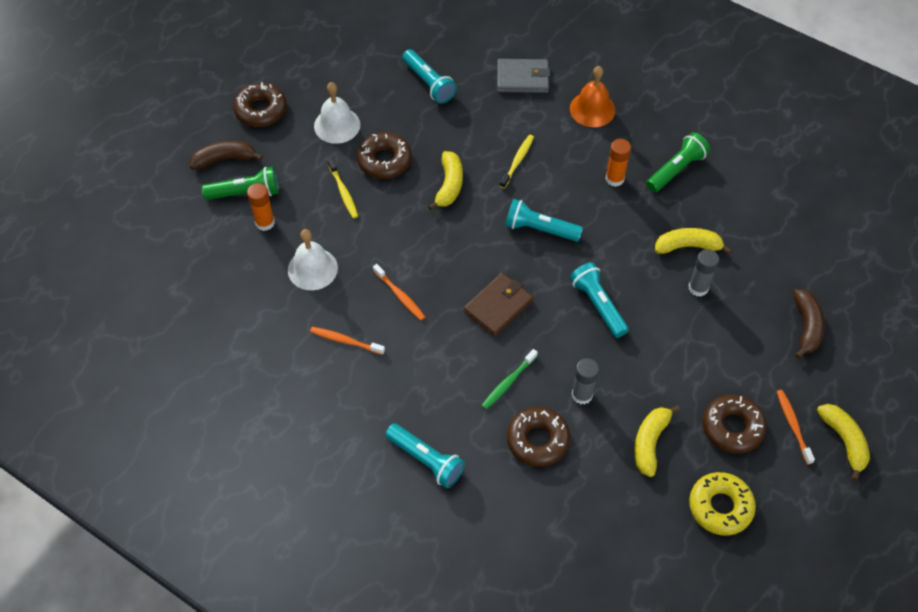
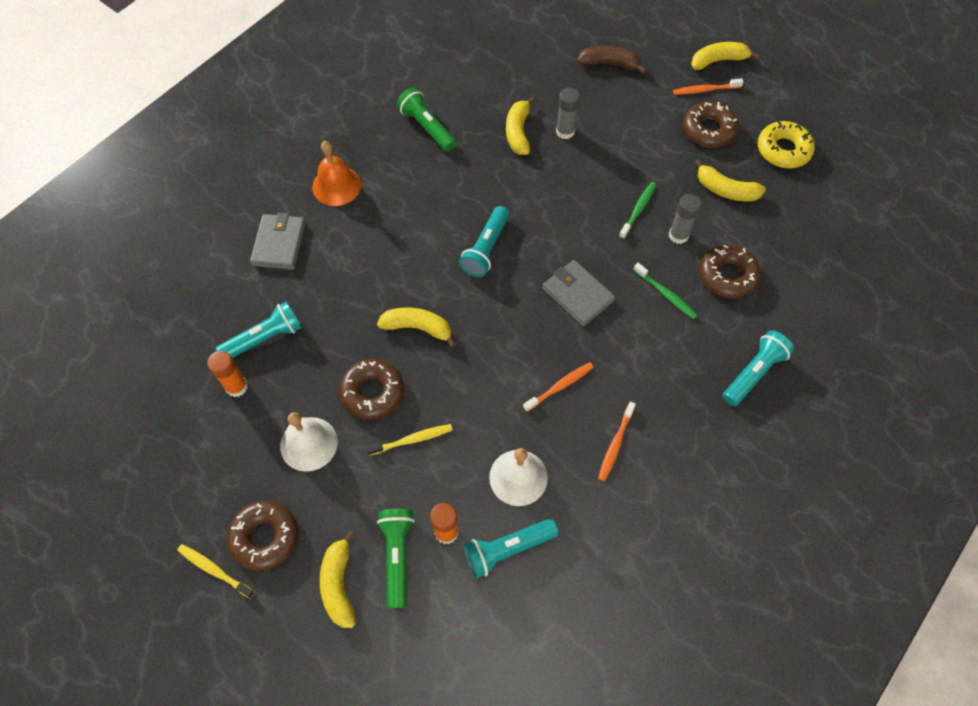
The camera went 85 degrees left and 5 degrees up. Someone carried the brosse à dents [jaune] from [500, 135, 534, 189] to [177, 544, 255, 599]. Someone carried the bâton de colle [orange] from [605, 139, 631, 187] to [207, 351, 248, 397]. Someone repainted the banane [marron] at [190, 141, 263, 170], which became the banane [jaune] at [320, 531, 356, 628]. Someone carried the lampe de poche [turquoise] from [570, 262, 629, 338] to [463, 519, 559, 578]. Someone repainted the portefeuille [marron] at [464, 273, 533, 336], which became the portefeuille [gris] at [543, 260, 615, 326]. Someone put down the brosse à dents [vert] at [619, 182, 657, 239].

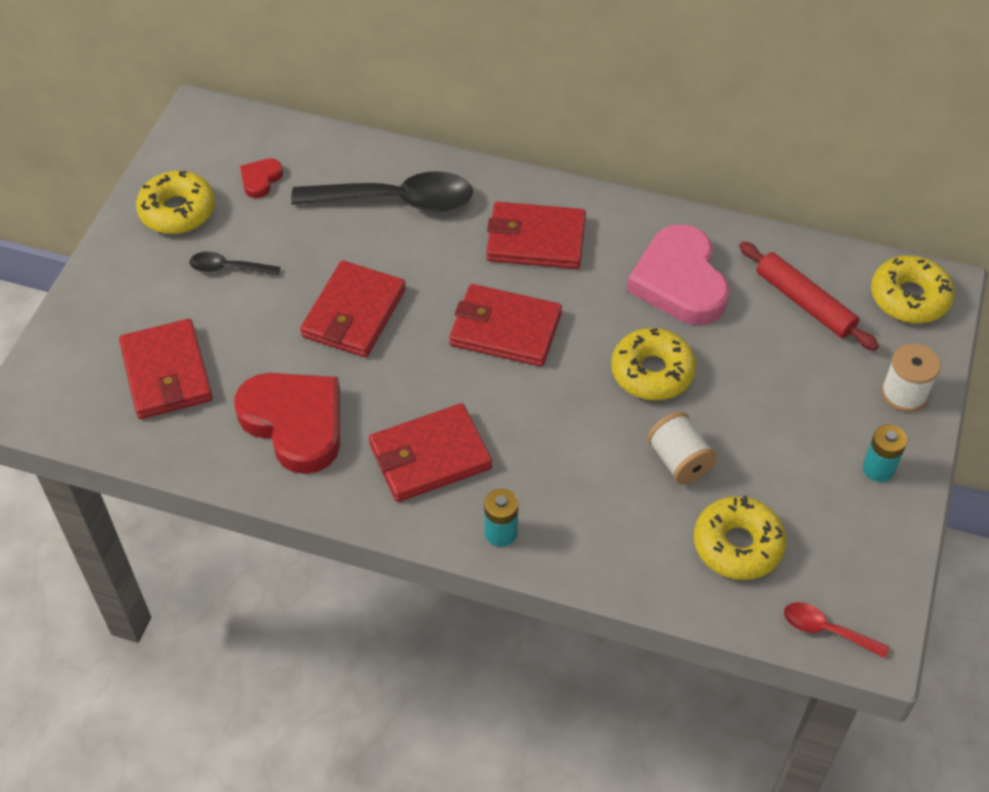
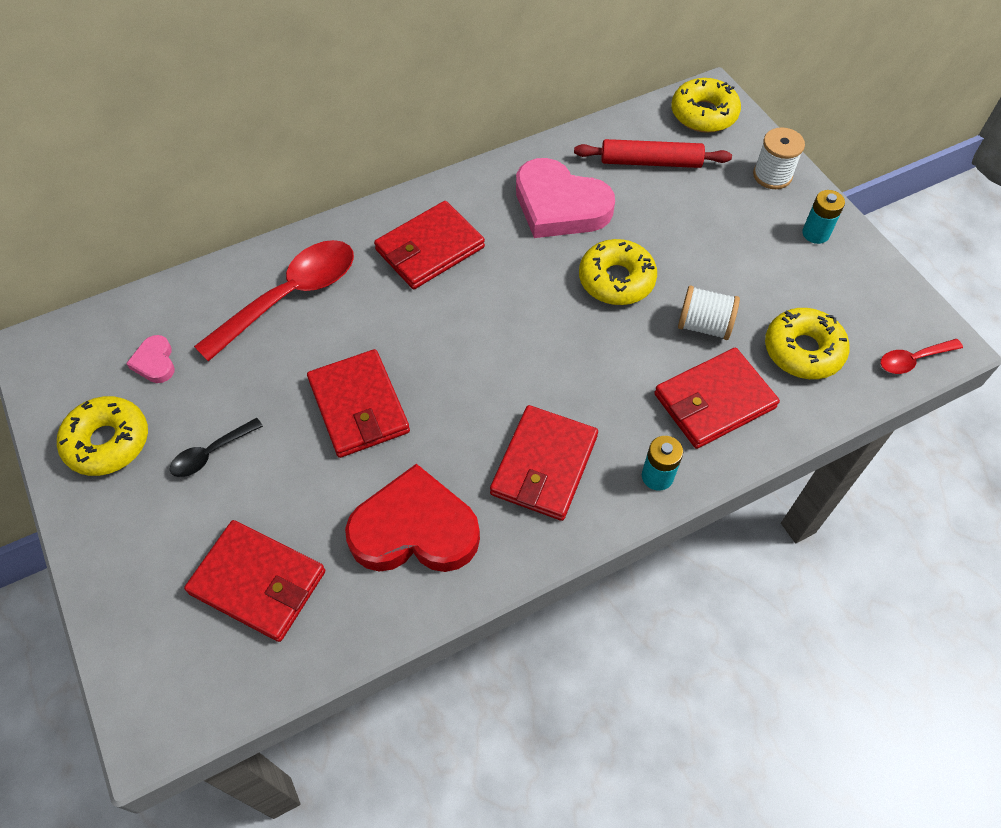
The camera went 45 degrees left and 5 degrees up. Someone repainted the cœur [rouge] at [240, 158, 283, 198], which became the cœur [rose] at [126, 335, 175, 383]. Someone repainted the cuillère [noir] at [291, 171, 473, 212], which became the cuillère [rouge] at [194, 240, 354, 362]. Someone carried the portefeuille [rouge] from [449, 284, 562, 367] to [654, 348, 780, 449].

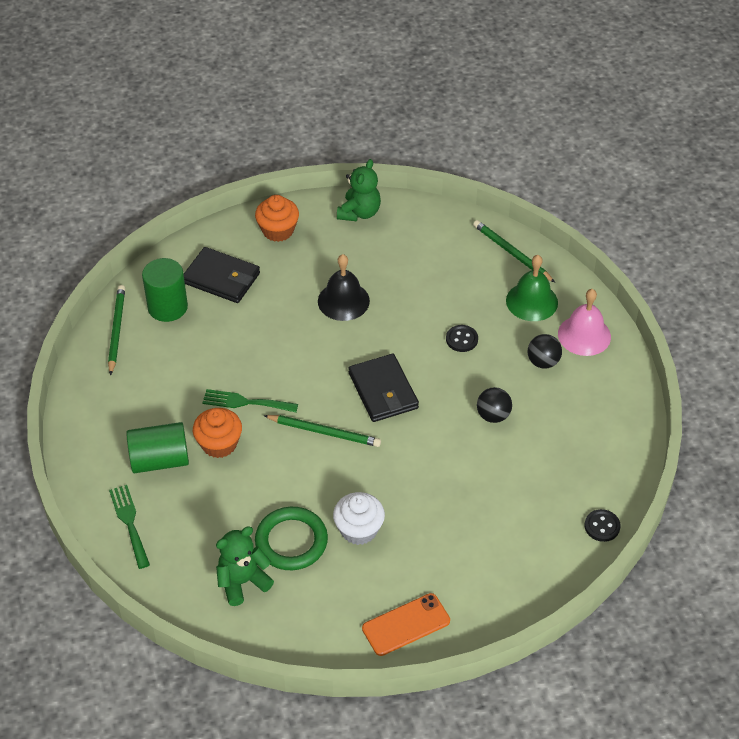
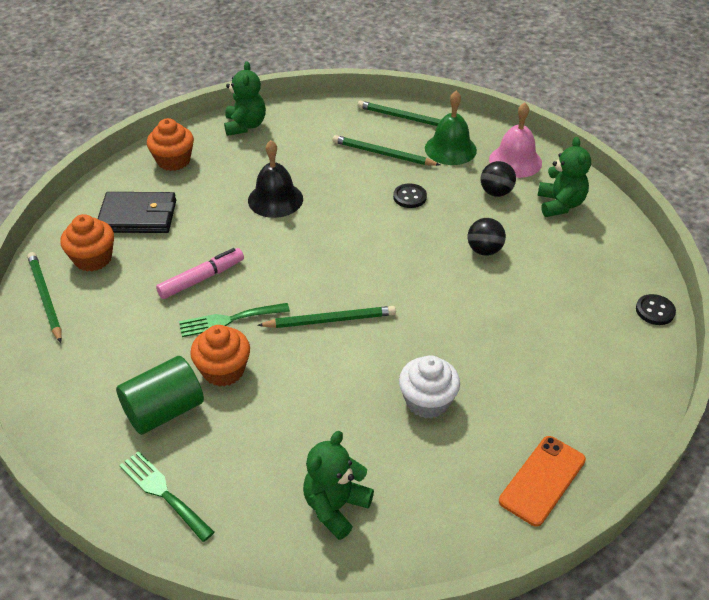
The camera went 25 degrees left and 5 degrees down. Someone swapped the cylindre [vert] at [142, 258, 188, 322] for the muffin [orange] at [60, 214, 114, 272]. Someone put down the feutre [rose] at [156, 248, 244, 299]. Someone put down the crayon [vert] at [332, 135, 440, 166]. Someone put down the ours en peluche [vert] at [537, 137, 591, 217]. Someone took away the anneau [vert] at [255, 507, 328, 570]. Someone took away the portefeuille [noir] at [349, 354, 419, 422].

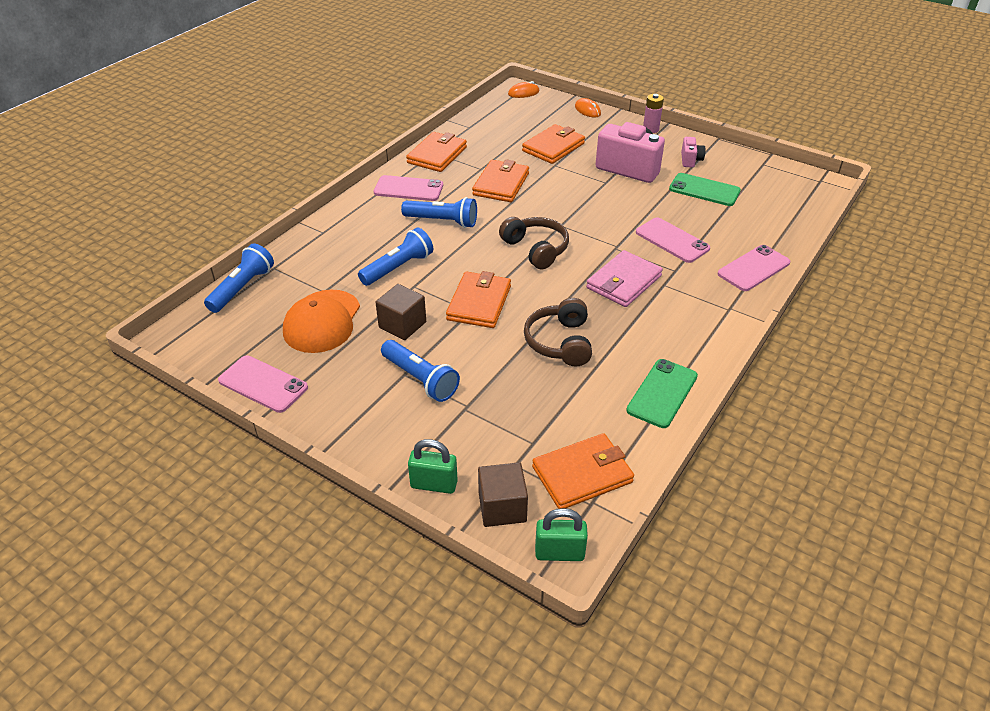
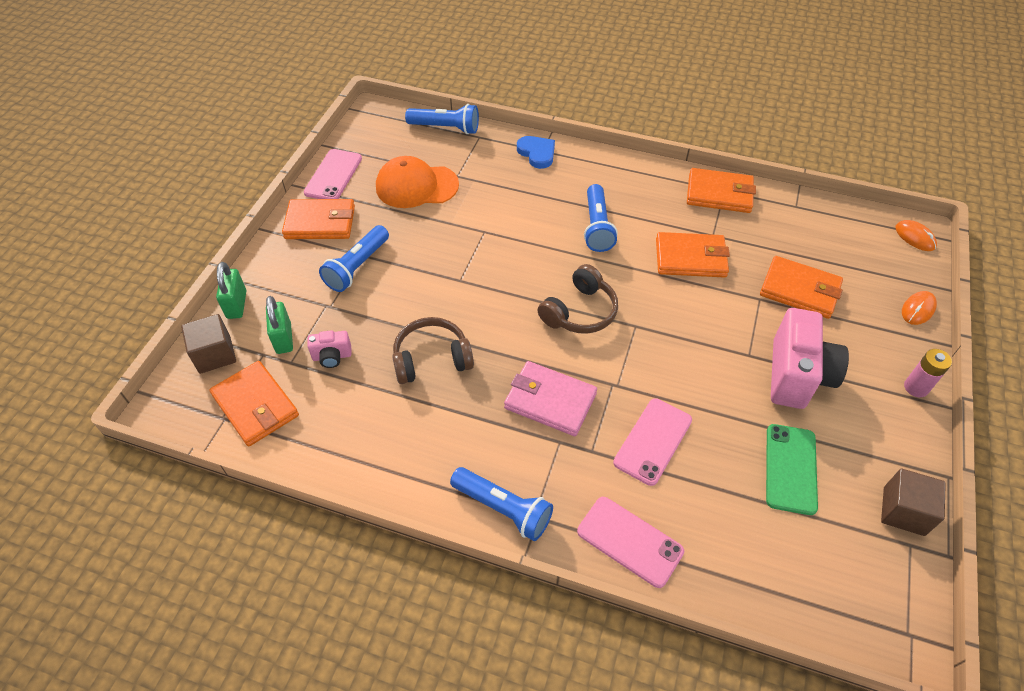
The camera went 75 degrees right and 10 degrees up. Someone carried the cadenas [vert] from [535, 508, 588, 561] to [266, 296, 293, 354]. Someone carried the portefeuille [orange] from [446, 271, 511, 328] to [282, 199, 355, 239]. Someone carried the appareil photo [rose] from [681, 137, 705, 168] to [307, 330, 352, 368]. Someone carried the lampe de poche [bleu] from [358, 227, 433, 286] to [450, 467, 553, 541]. Someone put down the cœur [bleu] at [517, 136, 555, 169]. Someone carried the cube [marron] from [375, 284, 426, 340] to [881, 468, 946, 536]. Someone took away the téléphone [rose] at [374, 175, 443, 201]. Someone took away the téléphone [vert] at [626, 359, 698, 428].

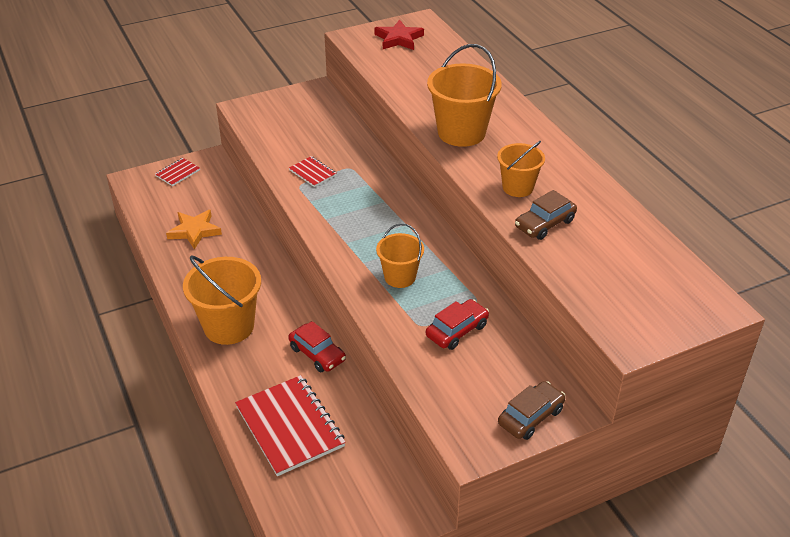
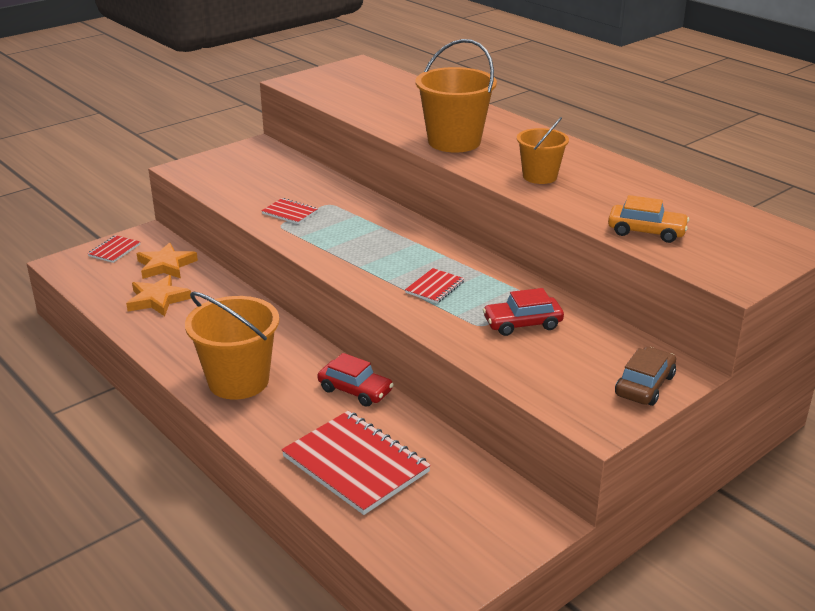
The camera went 15 degrees left and 10 degrees down. Someone put down the étoile [orange] at [137, 242, 198, 279]. Someone swapped the seau [orange] at [376, 224, 424, 288] for the carnet [rouge] at [405, 268, 465, 303]. Someone rotated the voiture [rouge] at [426, 299, 489, 350] by 135 degrees counterclockwise. Someone put down the voiture [orange] at [608, 195, 689, 243]. Someone took away the étoile [rouge] at [374, 20, 424, 50]. Someone took away the voiture [marron] at [515, 190, 577, 240].

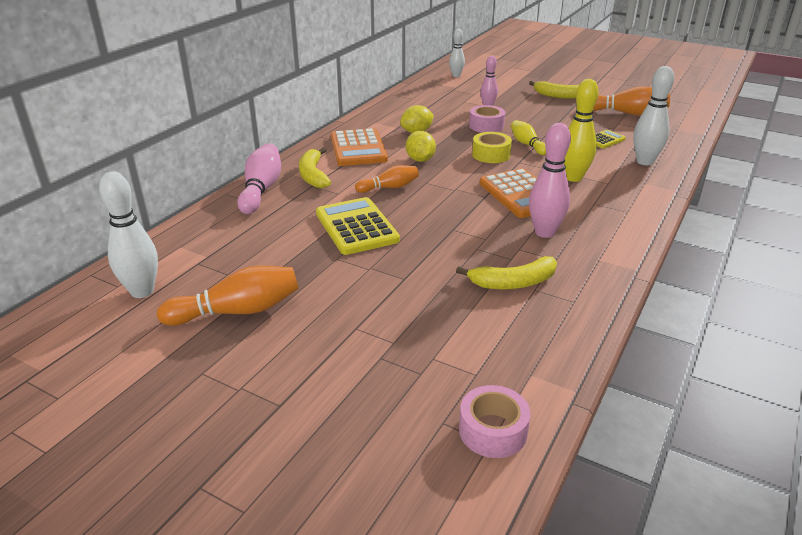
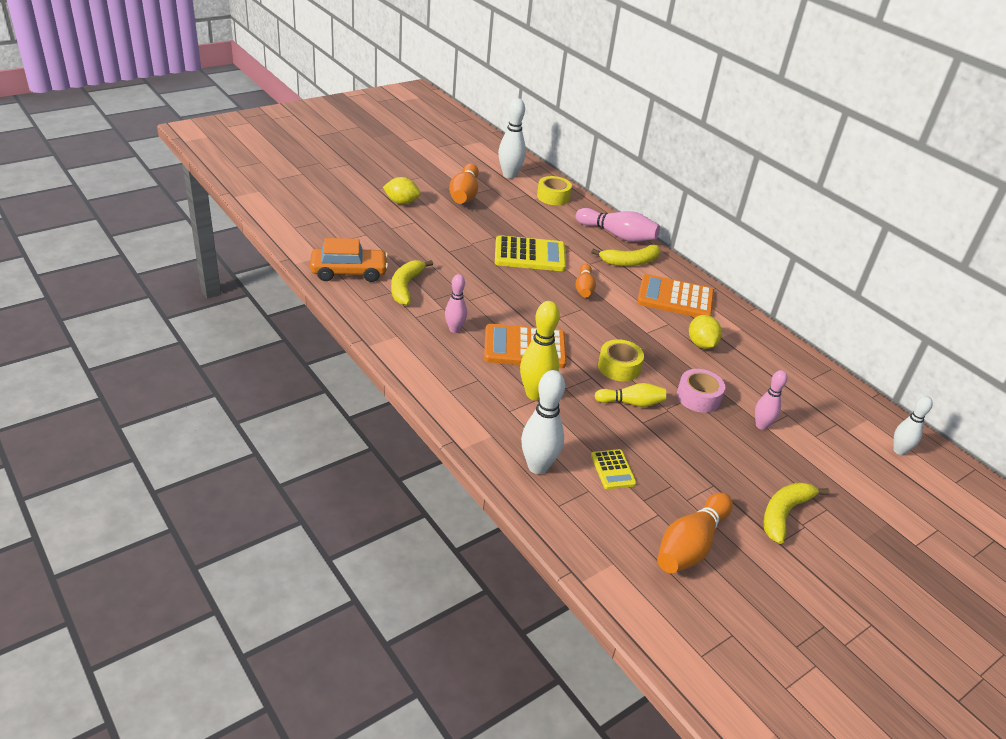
The camera went 110 degrees right and 5 degrees up. Someone put down the voiture [orange] at [310, 238, 388, 282]. Someone carried the citron [jaune] from [406, 131, 436, 162] to [383, 177, 420, 204]. Someone scaled the quille [rose] at [529, 123, 571, 238] by 0.63. Someone put down the ruban adhésif [jaune] at [537, 176, 572, 205]. Someone rotated the banane [jaune] at [299, 147, 331, 188] by 150 degrees clockwise. Someone took away the ruban adhésif [rose] at [459, 385, 530, 458].

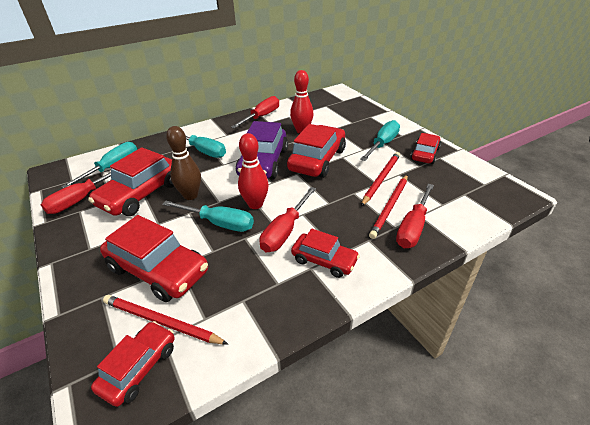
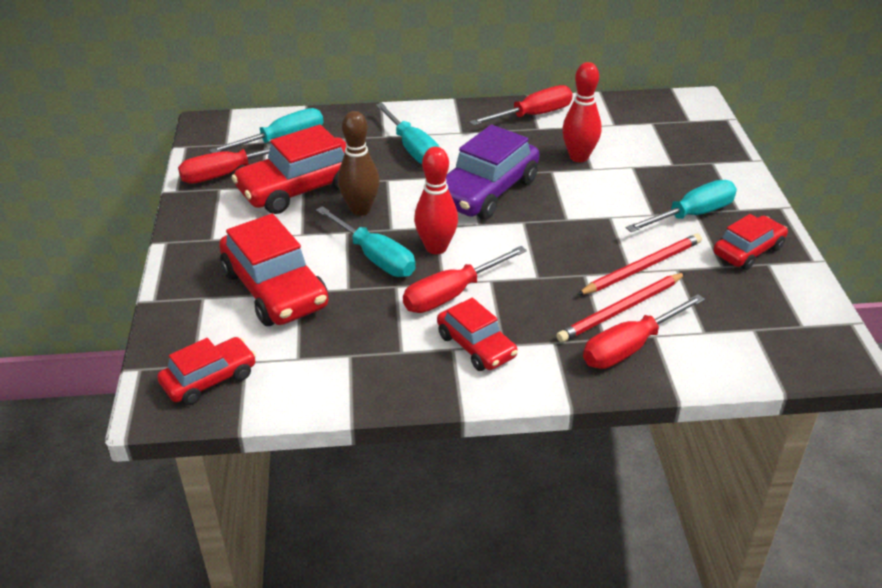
The camera went 25 degrees right and 0 degrees up. Someone took away the crayon [rouge] at [103, 295, 228, 344]. Someone took away the voiture [rouge] at [287, 124, 346, 178].

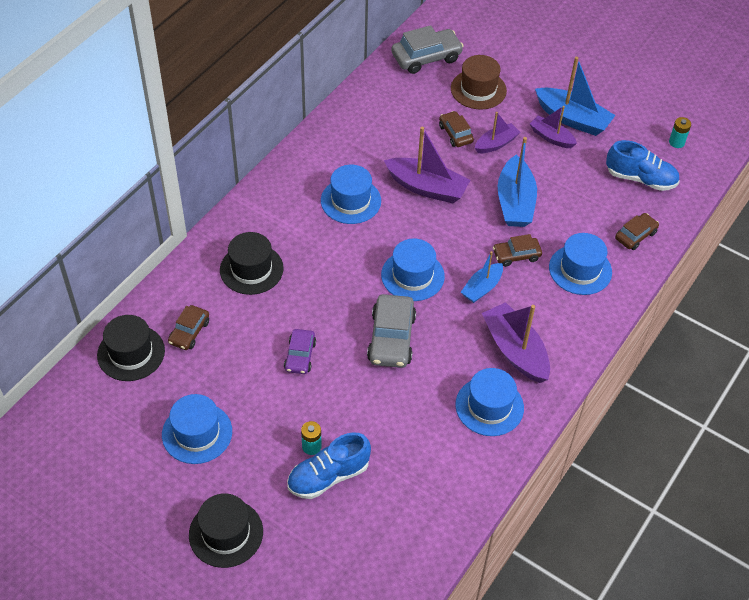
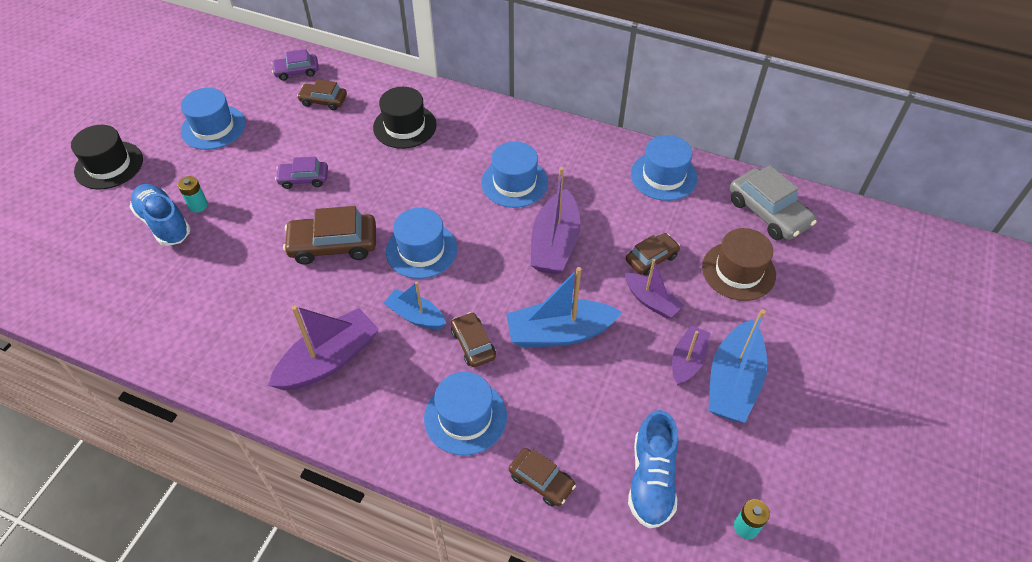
The camera went 80 degrees right and 0 degrees up. Someone swapped the chapeau [noir] at [97, 315, 165, 381] for the voiture [violet] at [271, 49, 319, 81]. Someone repainted the voiture [gris] at [367, 294, 416, 368], which became the voiture [marron] at [283, 206, 376, 265]. Someone carried the chapeau [bleu] from [455, 368, 524, 436] to [631, 135, 698, 201].

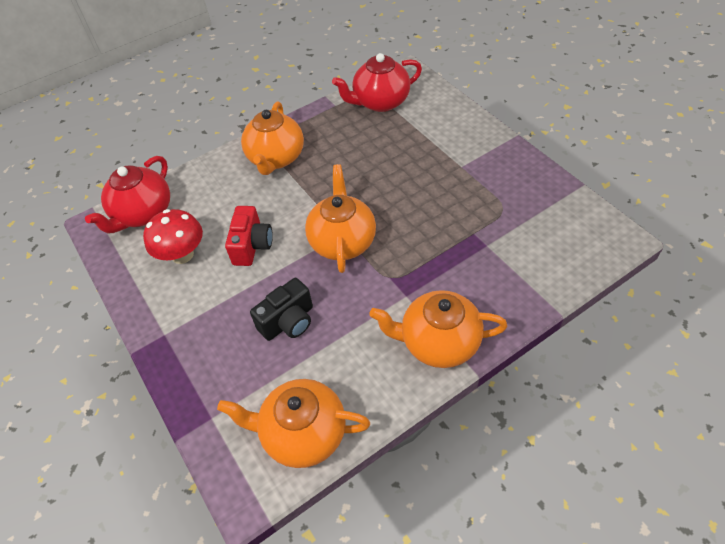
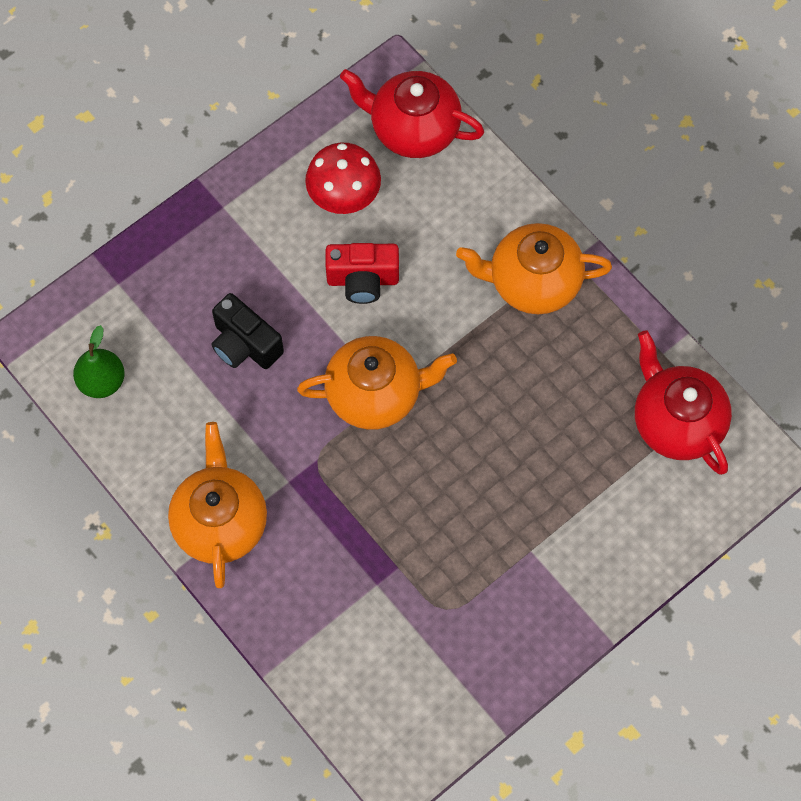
The camera went 80 degrees right and 15 degrees up. Someone swapped the théière [orange] at [217, 379, 370, 468] for the poire [vert] at [73, 325, 125, 398].

